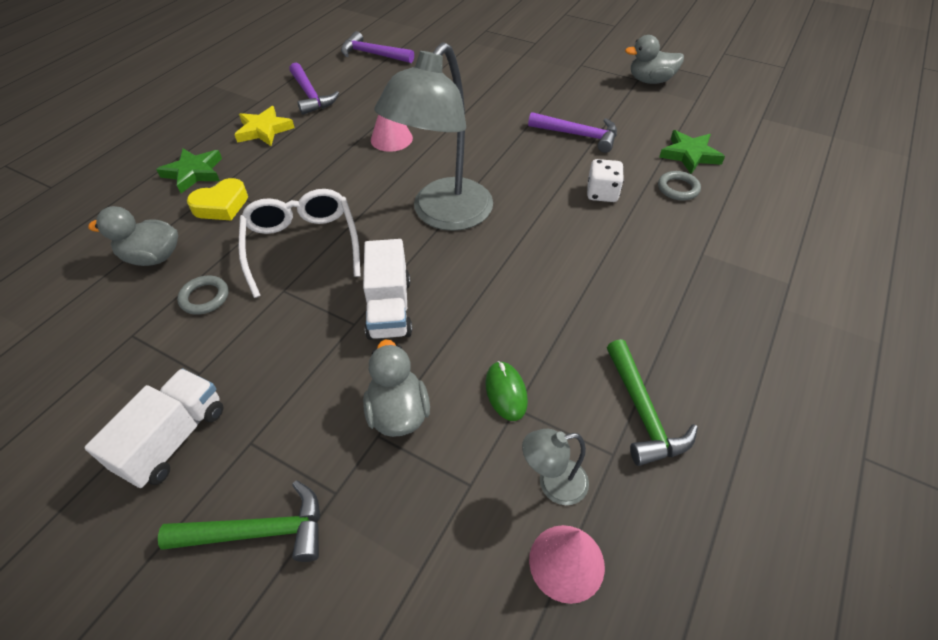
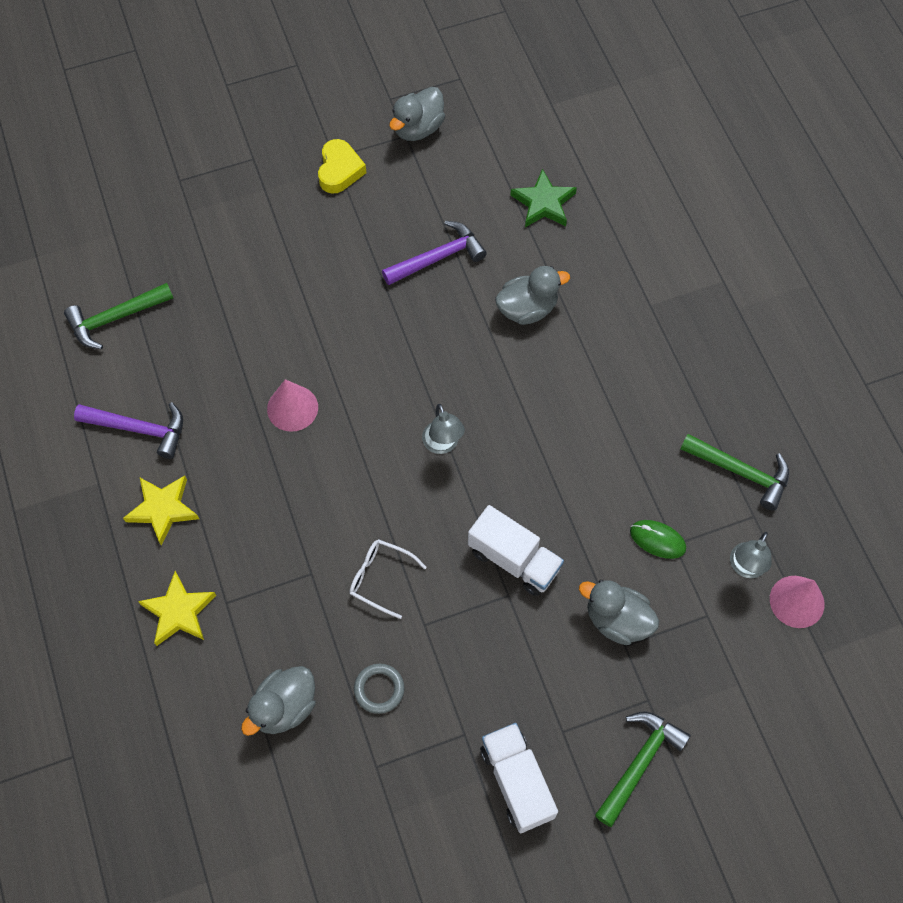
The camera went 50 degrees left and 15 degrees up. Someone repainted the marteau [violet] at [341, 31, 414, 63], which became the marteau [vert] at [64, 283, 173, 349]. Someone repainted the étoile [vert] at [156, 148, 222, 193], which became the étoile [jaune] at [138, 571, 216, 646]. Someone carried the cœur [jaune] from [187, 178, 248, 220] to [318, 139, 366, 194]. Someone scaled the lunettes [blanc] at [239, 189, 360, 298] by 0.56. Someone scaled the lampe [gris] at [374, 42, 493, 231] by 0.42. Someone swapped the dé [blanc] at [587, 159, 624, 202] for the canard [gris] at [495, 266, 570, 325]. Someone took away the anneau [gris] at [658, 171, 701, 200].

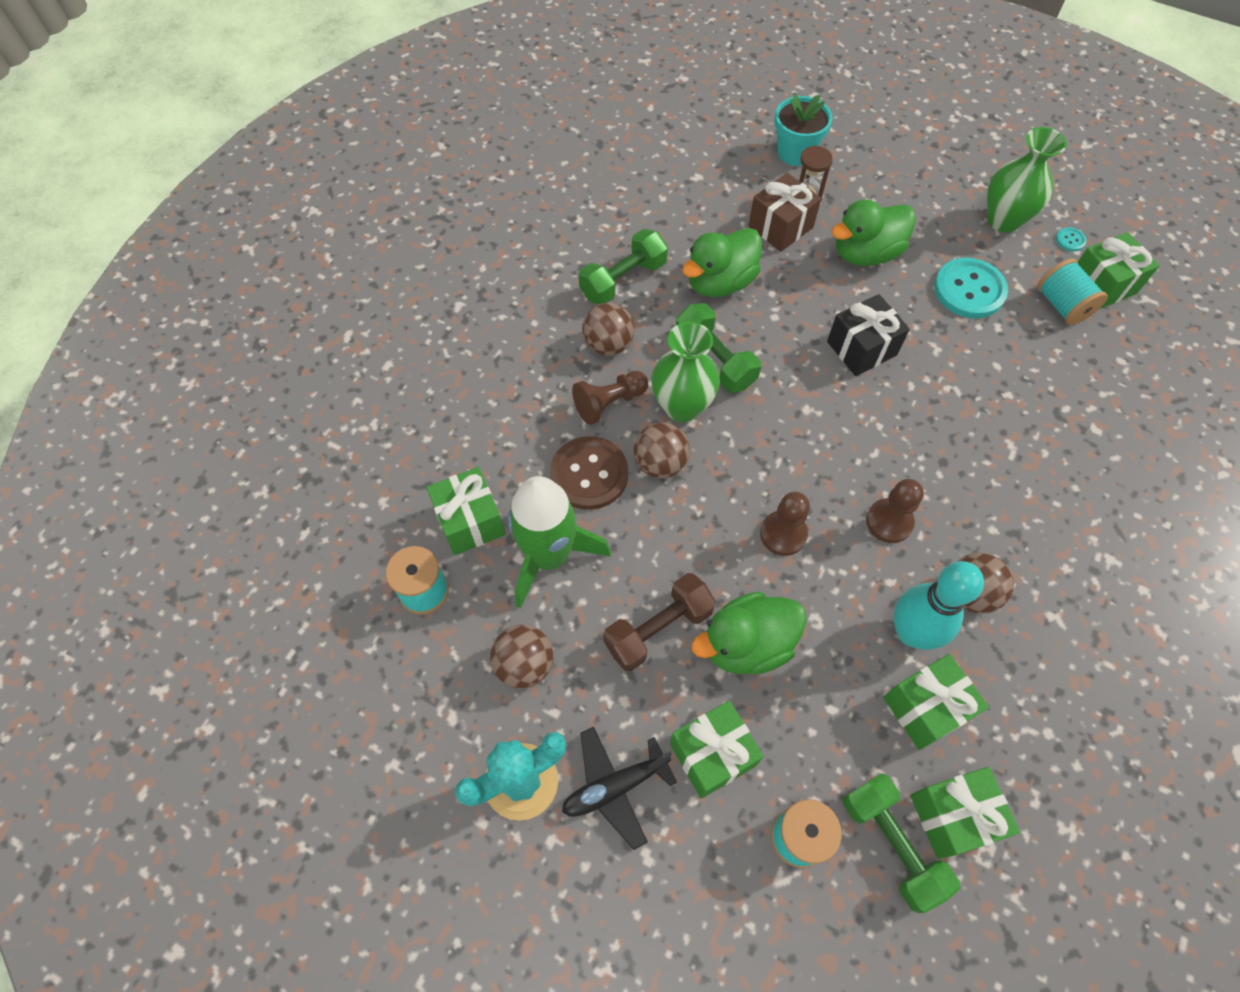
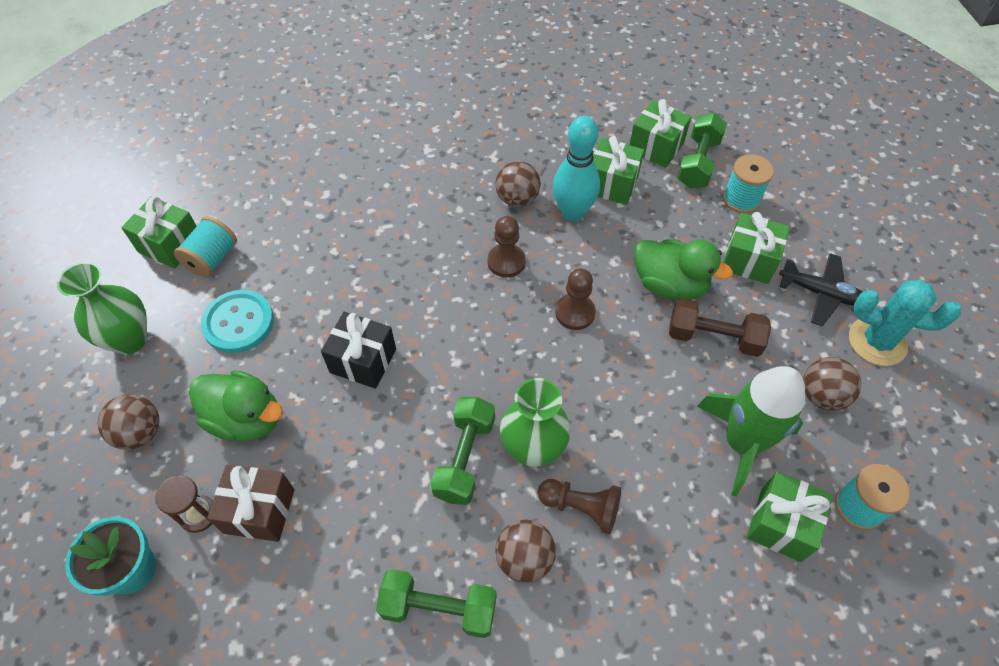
The camera went 130 degrees left and 5 degrees down. Someone carried the balle [marron] from [633, 422, 690, 478] to [98, 394, 159, 450]. Someone took away the bouton [marron] at [550, 436, 628, 510]. Someone took away the canard [vert] at [682, 228, 762, 297]. Someone took away the bouton [turquoise] at [1056, 227, 1086, 251].

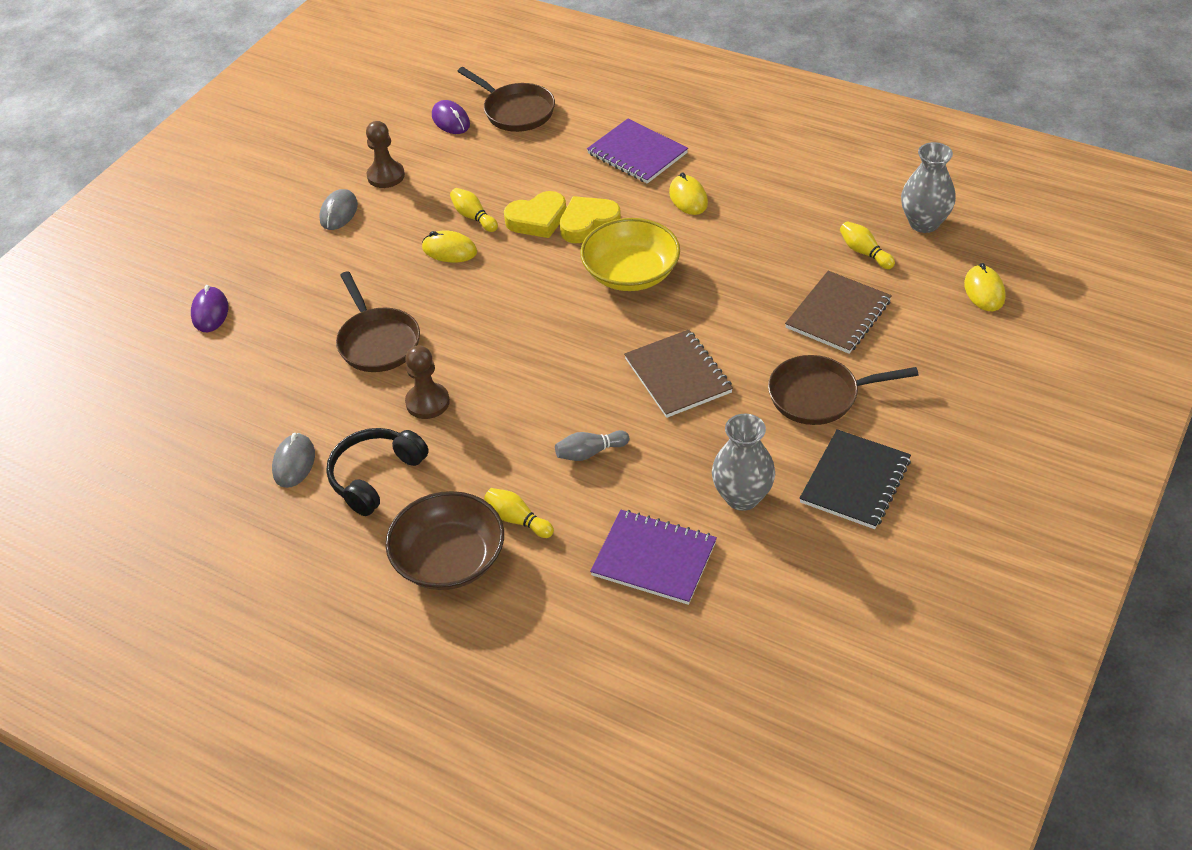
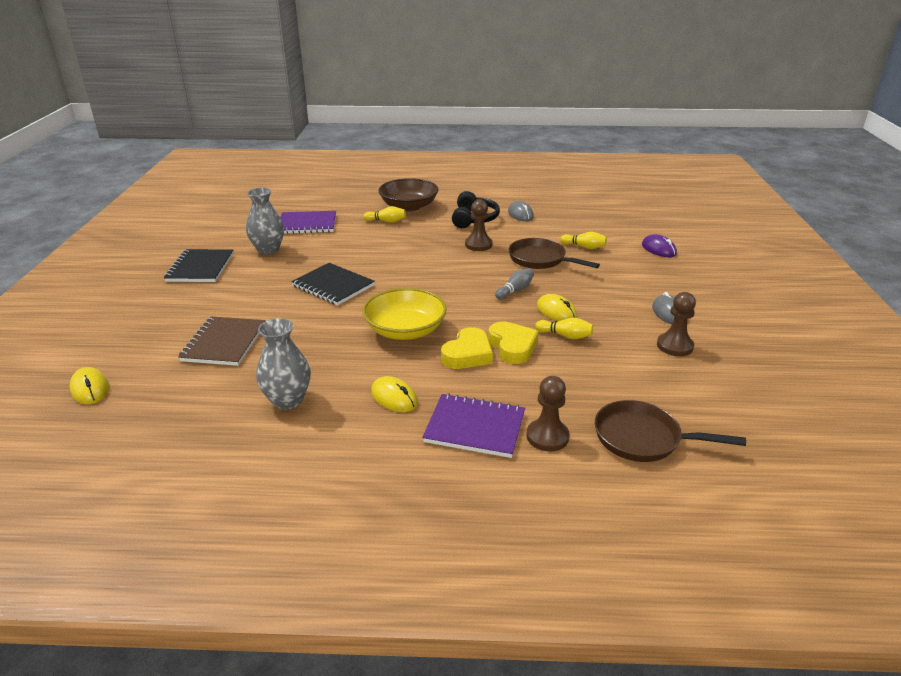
The camera went 150 degrees right and 15 degrees down. Someone carried the vase [gris] from [901, 142, 956, 233] to [256, 318, 311, 410]. Someone repainted the carnet [marron] at [624, 330, 733, 418], which became the carnet [noir] at [291, 263, 375, 305]. Someone rotated the cœur [jaune] at [504, 191, 566, 238] by 120 degrees clockwise. Someone carried the quille [gris] from [555, 430, 629, 461] to [495, 268, 534, 300]. Someone put down the pion [marron] at [527, 376, 570, 451]. Someone rotated the souris [jaune] at [422, 231, 477, 262] by 60 degrees clockwise. Someone carried the quille [jaune] from [840, 221, 895, 269] to [560, 232, 607, 249]. Someone took away the souris [violet] at [432, 100, 470, 134]. Someone took away the poêle [marron] at [768, 355, 919, 425].

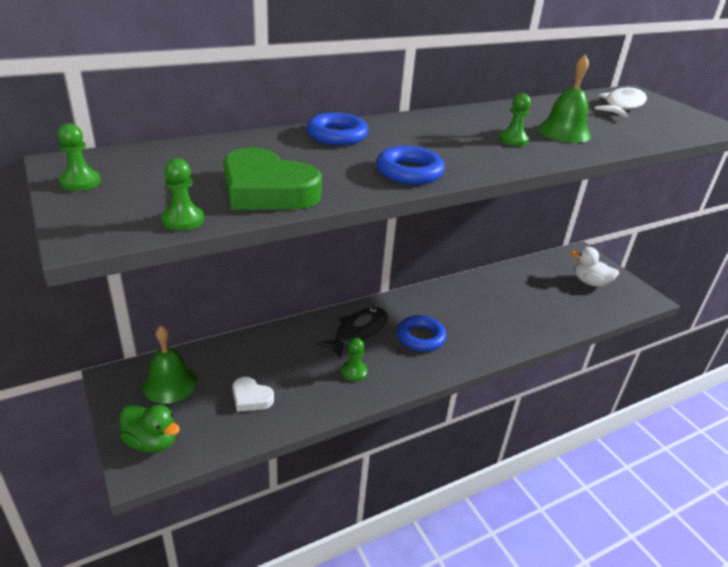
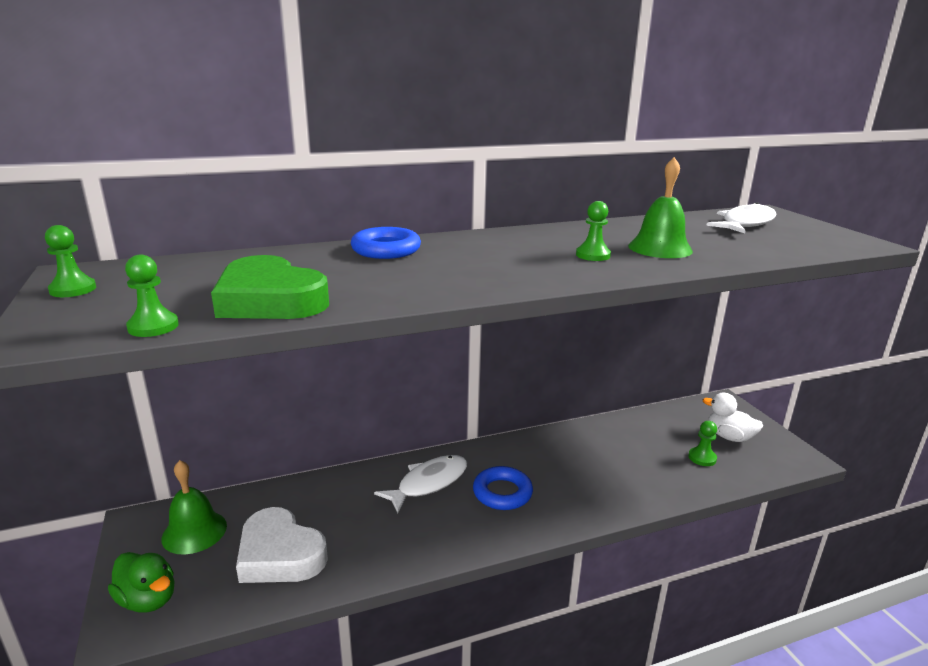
The camera went 10 degrees right and 10 degrees down. Someone scaled the cœur [blanc] at [232, 377, 274, 412] by 1.82. Someone repainted the poisson [noir] at [316, 307, 388, 359], which became the poisson [blanc] at [374, 455, 467, 513]. Someone carried the pion [vert] from [341, 338, 368, 382] to [688, 421, 717, 466]. Someone took away the anneau [bleu] at [376, 146, 445, 185].

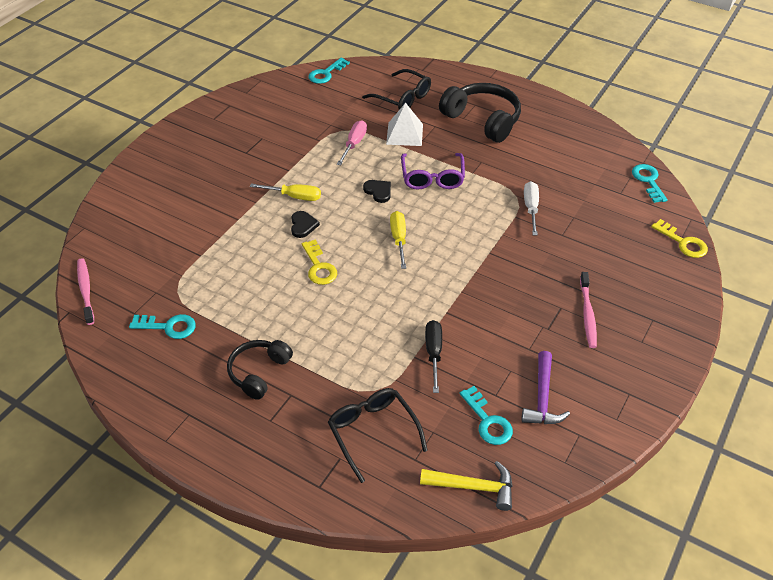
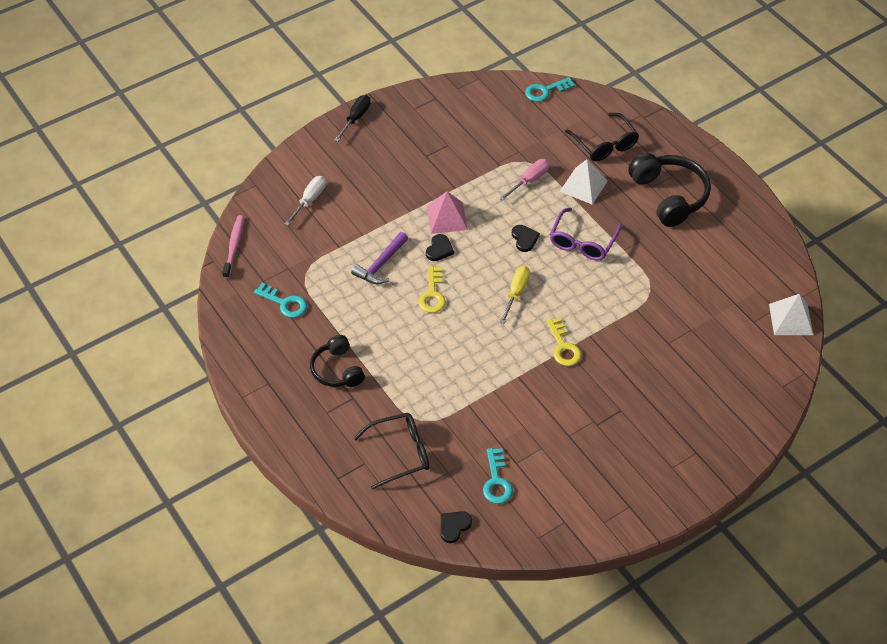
The camera went 25 degrees right and 5 degrees up. Someone carried the tournevis [blanc] from [524, 181, 539, 236] to [284, 176, 326, 226]. Someone rotated the casque audio [noir] at [227, 340, 293, 400] by 75 degrees counterclockwise. Someone carried the tournevis [noir] from [425, 320, 442, 393] to [334, 95, 371, 142]. Someone carried the marteau [violet] from [521, 351, 570, 424] to [351, 232, 408, 284]. Someone rotated the lunettes [noir] at [328, 388, 428, 483] by 75 degrees clockwise. Someone swapped the tournevis [jaune] at [250, 183, 321, 201] for the pyramide [rose] at [426, 191, 468, 234]. Someone swapped the marteau [jaune] at [420, 461, 513, 511] for the cœur [noir] at [441, 511, 472, 543]. Someone carried the clé [jaune] from [651, 219, 708, 258] to [546, 317, 581, 366]. Someone swapped the clé [turquoise] at [632, 164, 668, 203] for the pyramide [blanc] at [769, 294, 813, 335]. Someone took away the brosse à dents [rose] at [580, 272, 597, 348].

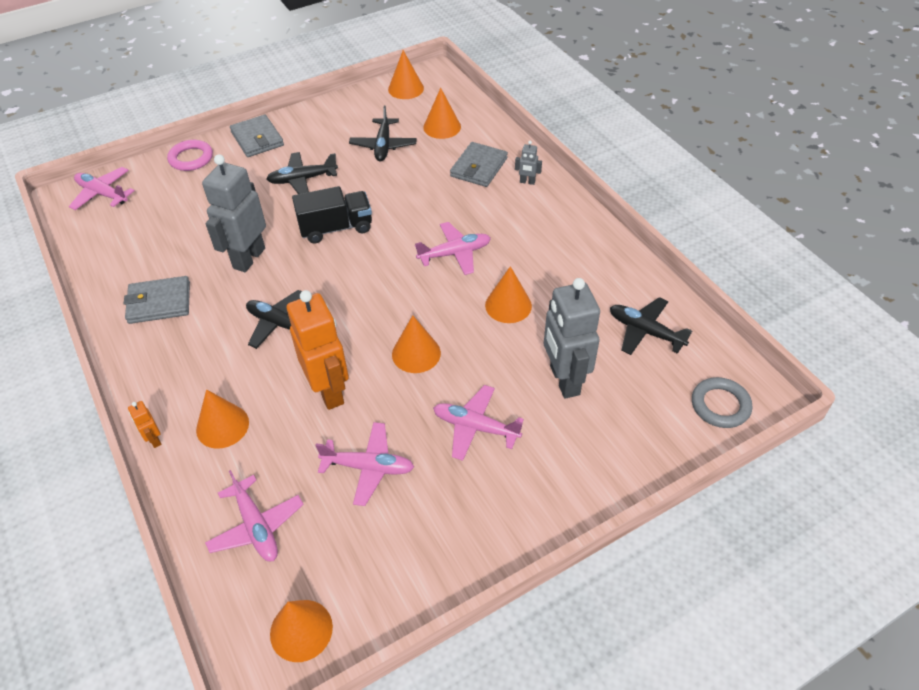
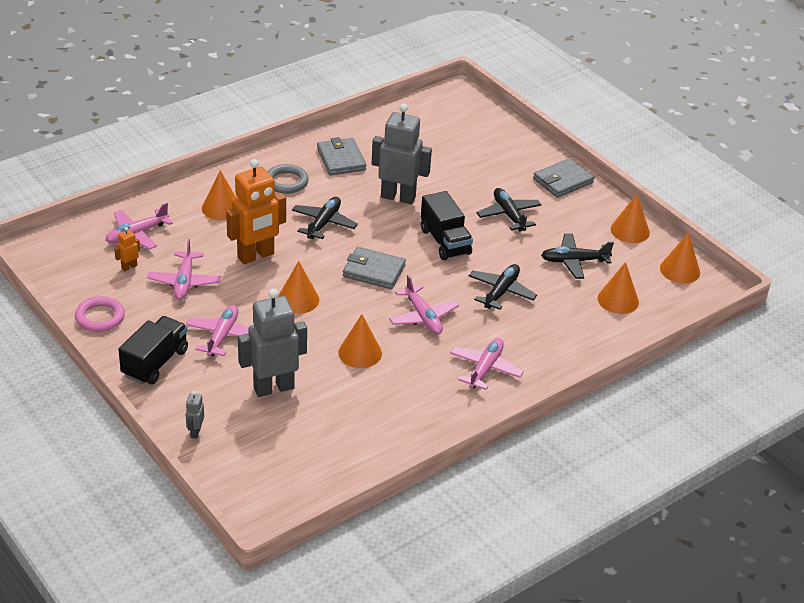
The camera went 80 degrees right and 10 degrees down. Someone carried the anneau [rose] from [167, 140, 213, 171] to [75, 296, 125, 332]. Someone carried the robot [orange] from [128, 401, 162, 448] to [114, 227, 140, 271]. Someone put down the camion [noir] at [118, 316, 188, 385]. Someone carried the robot [gris] from [515, 141, 542, 185] to [186, 391, 204, 439]. Someone carried the anneau [gris] from [692, 377, 752, 428] to [267, 164, 309, 194]. Someone carried the portefeuille [gris] from [450, 142, 508, 187] to [343, 247, 406, 289]. Someone carried the avion [rose] from [69, 167, 135, 210] to [450, 338, 524, 390]. Someone carried the avion [noir] from [610, 297, 692, 355] to [469, 264, 537, 310]. Someone carried the cône [orange] from [270, 600, 333, 662] to [611, 194, 650, 243].

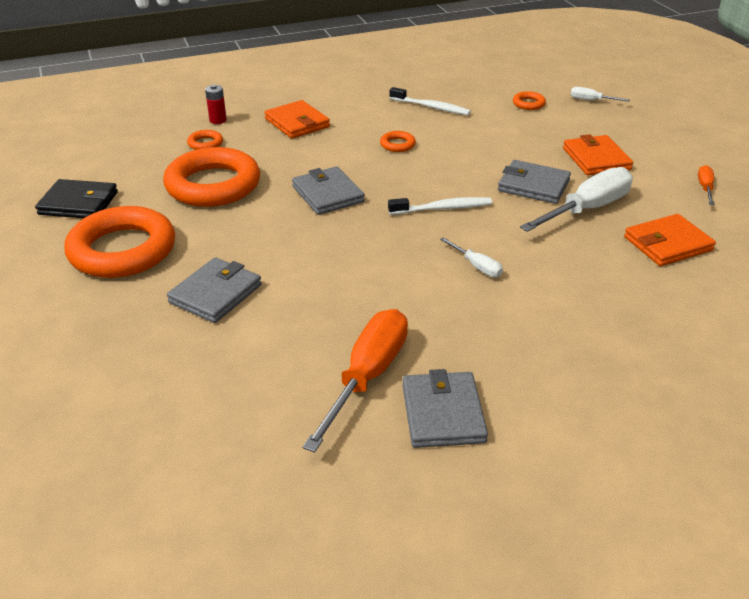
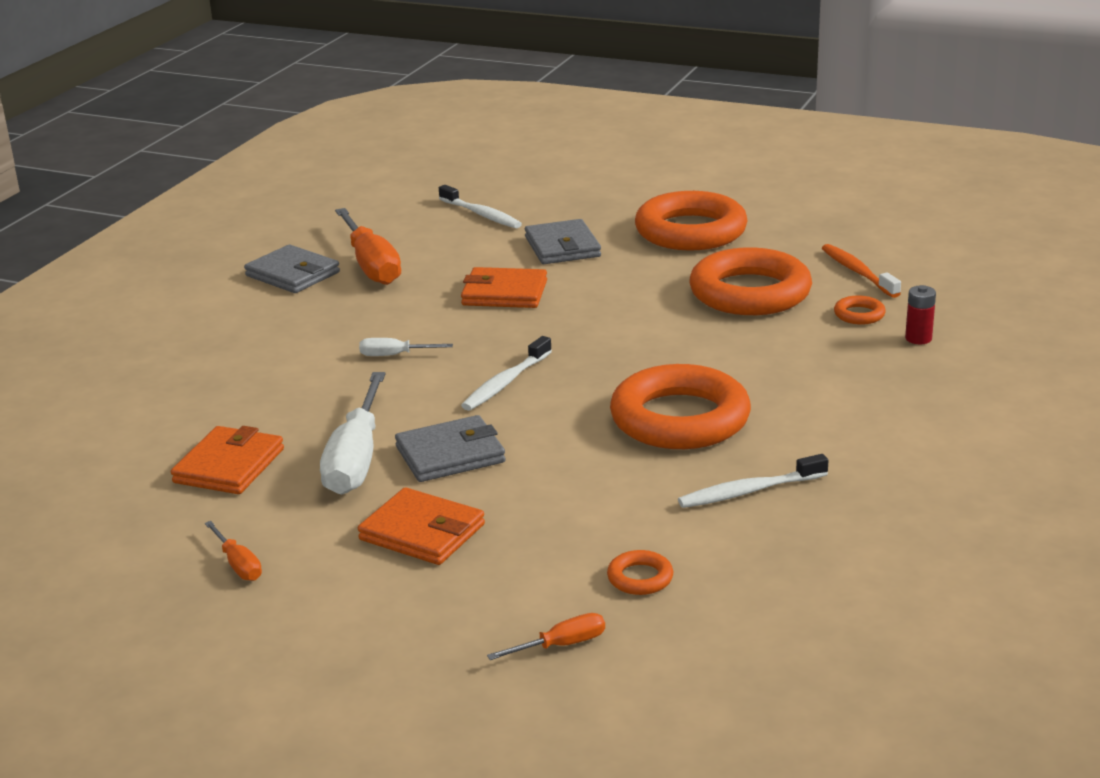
The camera went 135 degrees right and 10 degrees down. Someone put down the brosse à dents [blanc] at [439, 185, 522, 228]. Someone carried the portefeuille [orange] from [264, 100, 330, 139] to [461, 267, 547, 308]. Someone repainted the tournevis [blanc] at [571, 87, 630, 102], which became the tournevis [orange] at [487, 613, 605, 660]. Someone scaled the anneau [orange] at [380, 131, 416, 152] by 2.46. Someone put down the brosse à dents [orange] at [822, 244, 901, 298]. Someone took away the portefeuille [noir] at [35, 179, 118, 218]. Someone took away the portefeuille [gris] at [292, 166, 365, 215].

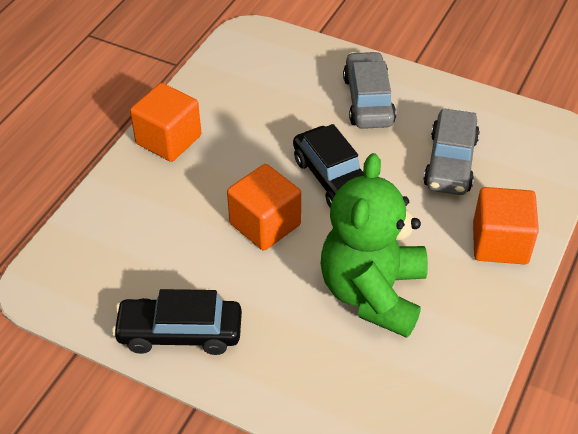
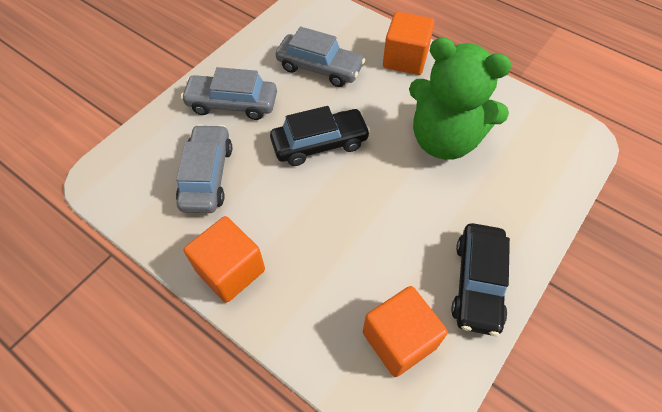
The camera went 80 degrees left and 10 degrees up. Someone put down the voiture [gris] at [176, 124, 232, 213]. Someone carried the cube [orange] from [227, 164, 301, 250] to [363, 286, 448, 377].

